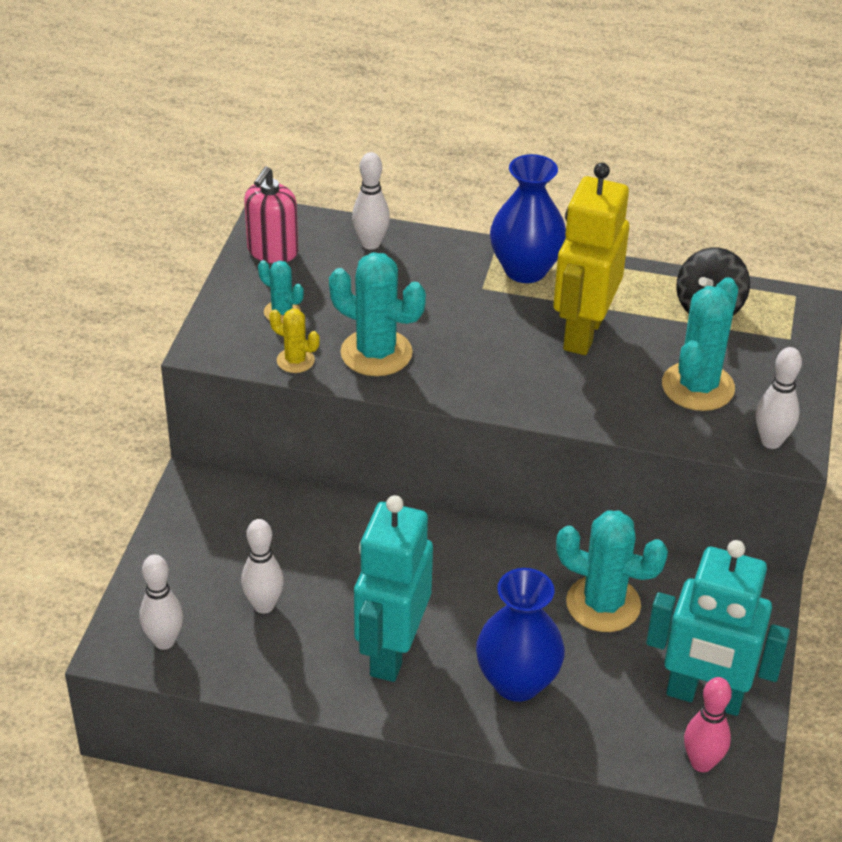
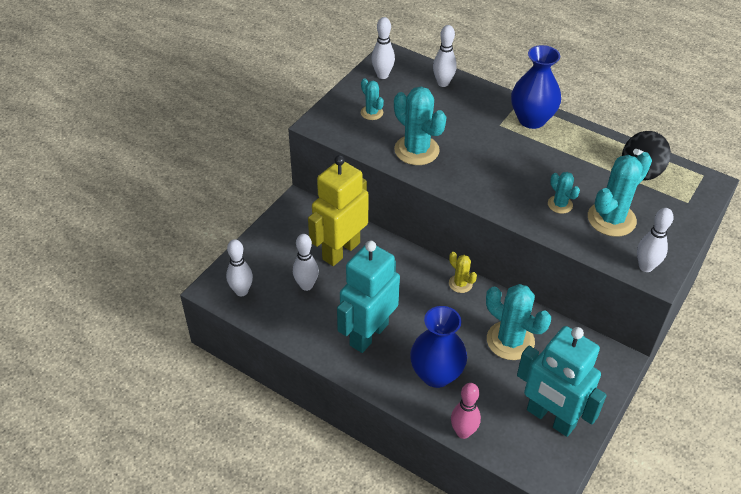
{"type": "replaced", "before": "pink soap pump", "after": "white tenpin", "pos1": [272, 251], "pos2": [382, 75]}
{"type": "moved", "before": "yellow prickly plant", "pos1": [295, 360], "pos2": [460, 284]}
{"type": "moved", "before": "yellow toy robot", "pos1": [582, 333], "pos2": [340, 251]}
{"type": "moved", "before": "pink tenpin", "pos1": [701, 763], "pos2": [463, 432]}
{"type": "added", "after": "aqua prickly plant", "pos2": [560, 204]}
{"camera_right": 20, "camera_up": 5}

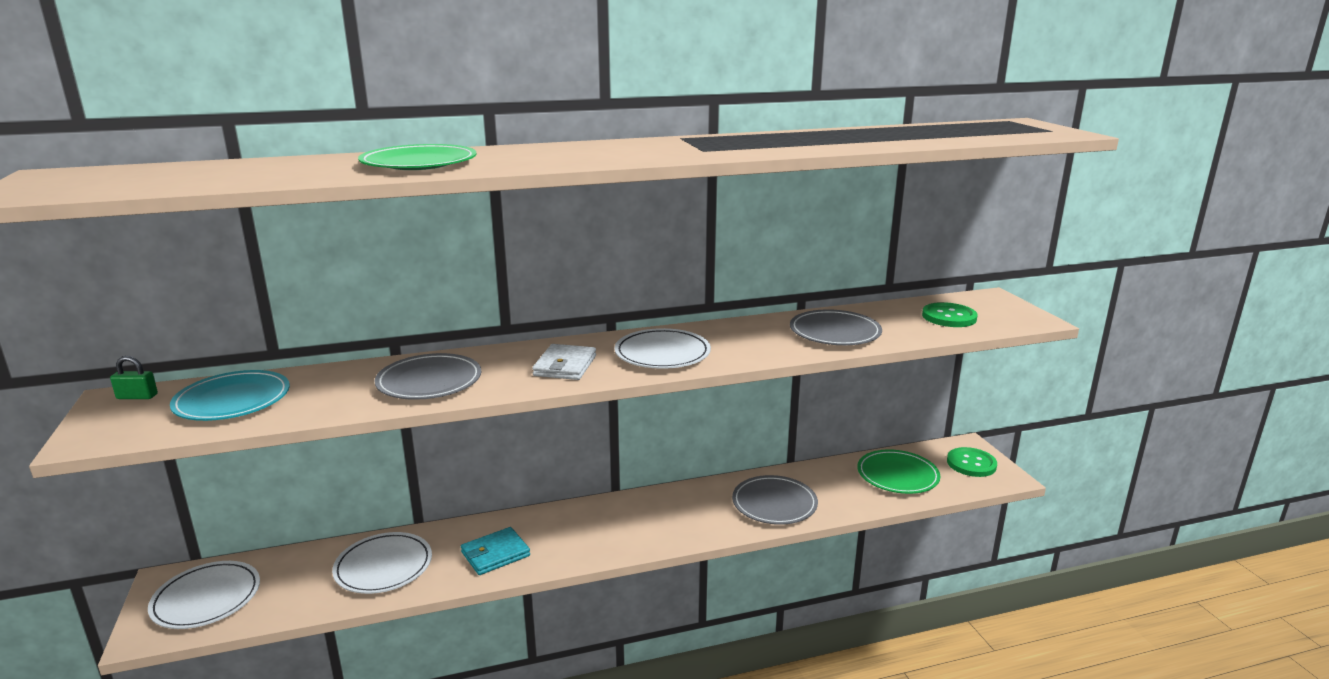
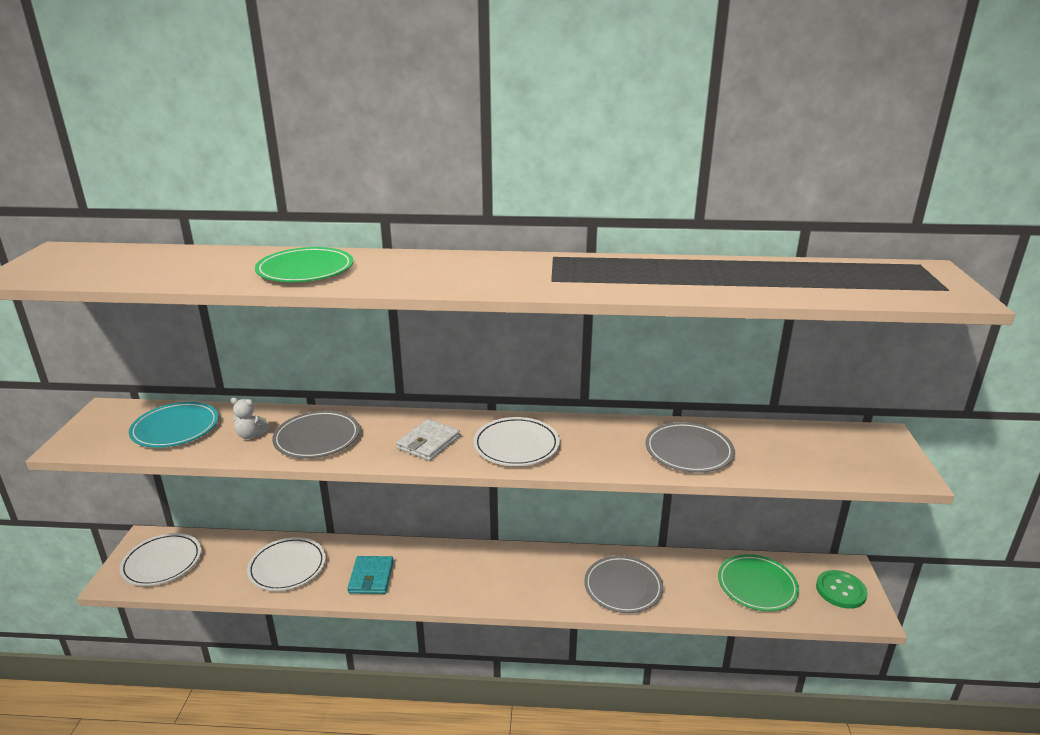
{"type": "removed", "before": "green padlock", "pos1": [137, 396]}
{"type": "turned", "before": "aqua wallet", "pos1": [495, 554], "pos2": [371, 577], "turn": -75}
{"type": "removed", "before": "green shirt button", "pos1": [949, 317]}
{"type": "added", "after": "white teddy", "pos2": [251, 435]}
{"camera_right": 20, "camera_up": 5}

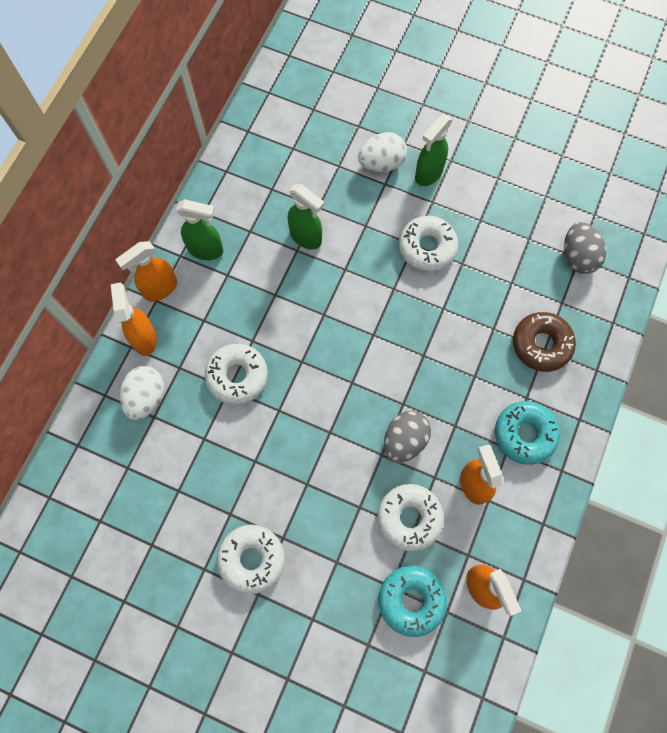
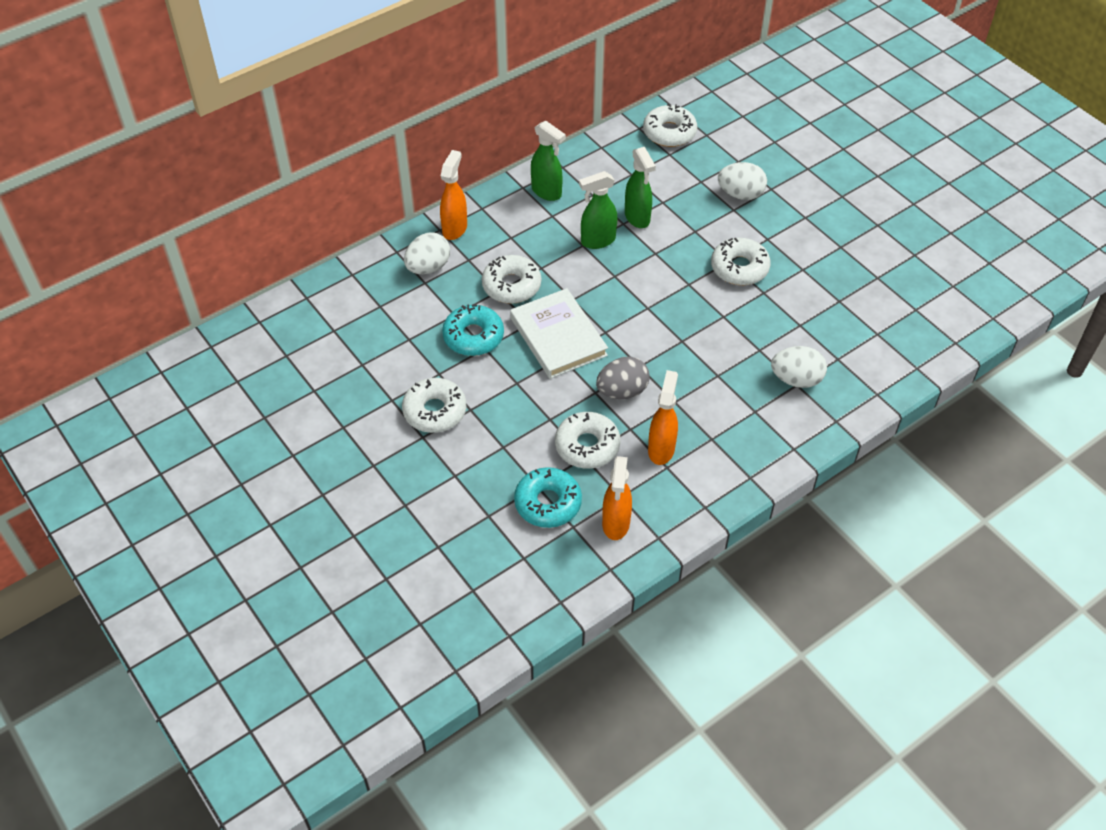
{"type": "removed", "before": "orange sprayer", "pos1": [160, 289]}
{"type": "moved", "before": "green sprayer", "pos1": [428, 174], "pos2": [597, 241]}
{"type": "moved", "before": "aqua donut", "pos1": [524, 434], "pos2": [473, 336]}
{"type": "replaced", "before": "dark brown donut", "after": "white egg", "pos1": [541, 344], "pos2": [796, 379]}
{"type": "removed", "before": "grey egg", "pos1": [577, 257]}
{"type": "added", "after": "white hardback", "pos2": [558, 337]}
{"type": "added", "after": "white donut", "pos2": [669, 132]}
{"camera_right": 30, "camera_up": -20}

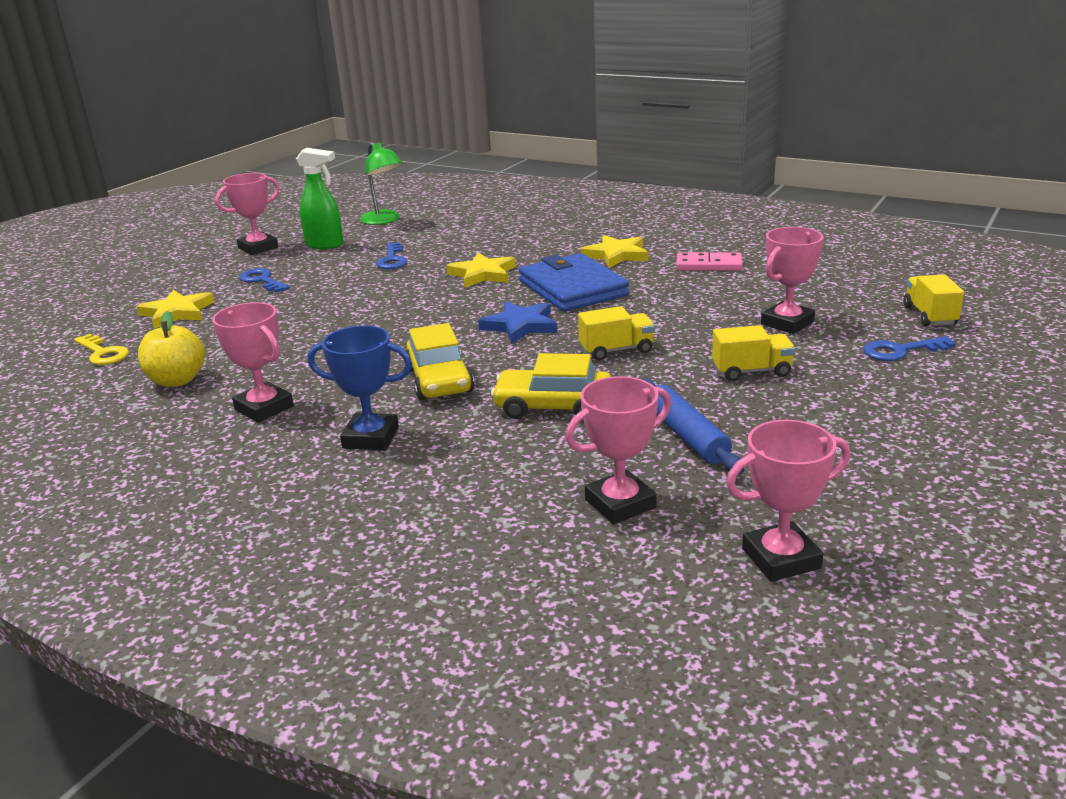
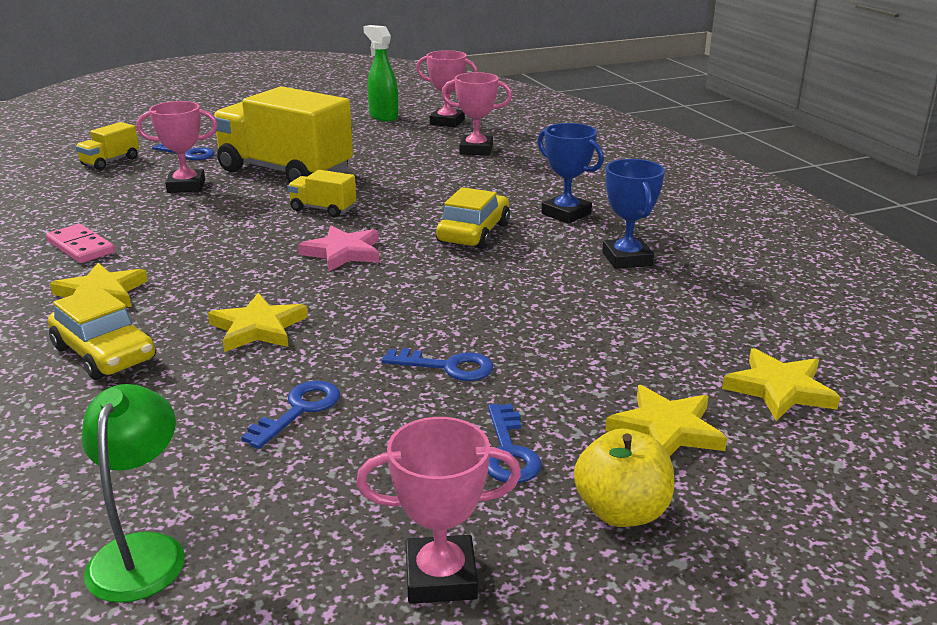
{"type": "replaced", "before": "yellow latchkey", "after": "yellow star", "pos1": [103, 353], "pos2": [779, 389]}
{"type": "moved", "before": "yellow toy apple", "pos1": [177, 380], "pos2": [621, 512]}
{"type": "recoloured", "before": "pink award cup", "after": "cobalt award cup", "pos1": [264, 408], "pos2": [627, 259]}
{"type": "moved", "before": "green sprayer", "pos1": [325, 245], "pos2": [383, 117]}
{"type": "recoloured", "before": "cobalt star", "after": "pink star", "pos1": [520, 326], "pos2": [343, 252]}
{"type": "moved", "before": "yellow car", "pos1": [553, 406], "pos2": [104, 353]}
{"type": "removed", "before": "cobalt wallet", "pos1": [572, 288]}
{"type": "removed", "before": "cobalt rolling pin", "pos1": [687, 436]}
{"type": "resized", "before": "yellow toy truck", "pos1": [751, 371], "pos2": [285, 172], "scale": 2.33}
{"type": "added", "after": "cobalt latchkey", "pos2": [447, 367]}
{"camera_right": -145, "camera_up": 0}

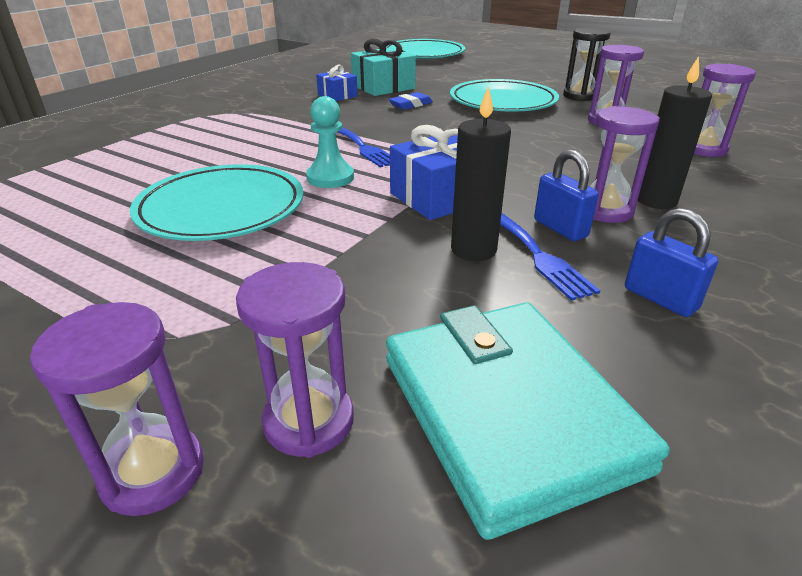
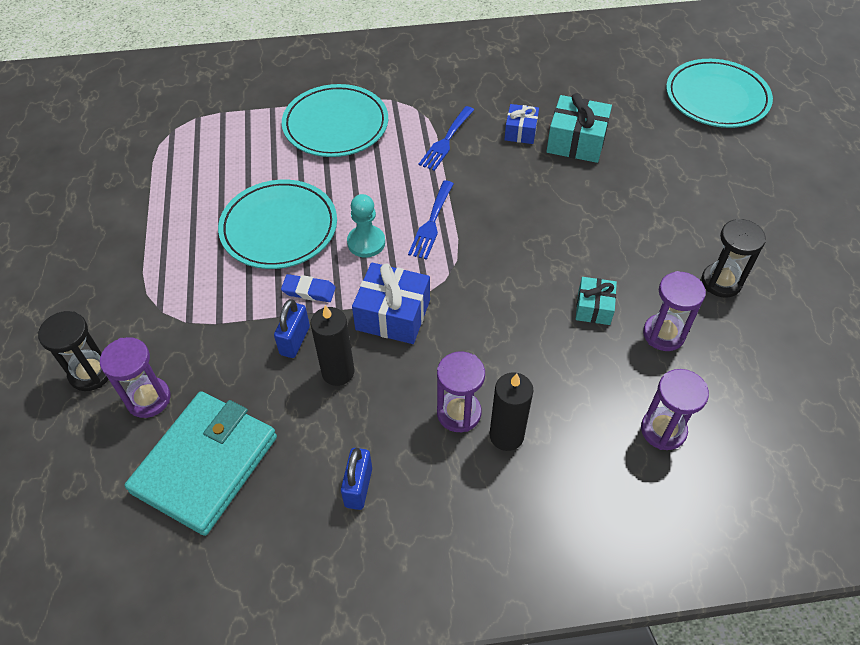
{"type": "recoloured", "before": "royal purple hourglass", "after": "jet-black hourglass", "pos1": [153, 472], "pos2": [91, 373]}
{"type": "moved", "before": "cobalt pencil eraser", "pos1": [410, 105], "pos2": [309, 291]}
{"type": "moved", "before": "aqua plate", "pos1": [502, 102], "pos2": [336, 125]}
{"type": "moved", "before": "cobalt table fork", "pos1": [538, 256], "pos2": [446, 141]}
{"type": "moved", "before": "cobalt padlock", "pos1": [560, 228], "pos2": [295, 340]}
{"type": "added", "after": "aqua present", "pos2": [593, 308]}
{"camera_right": 50, "camera_up": 20}

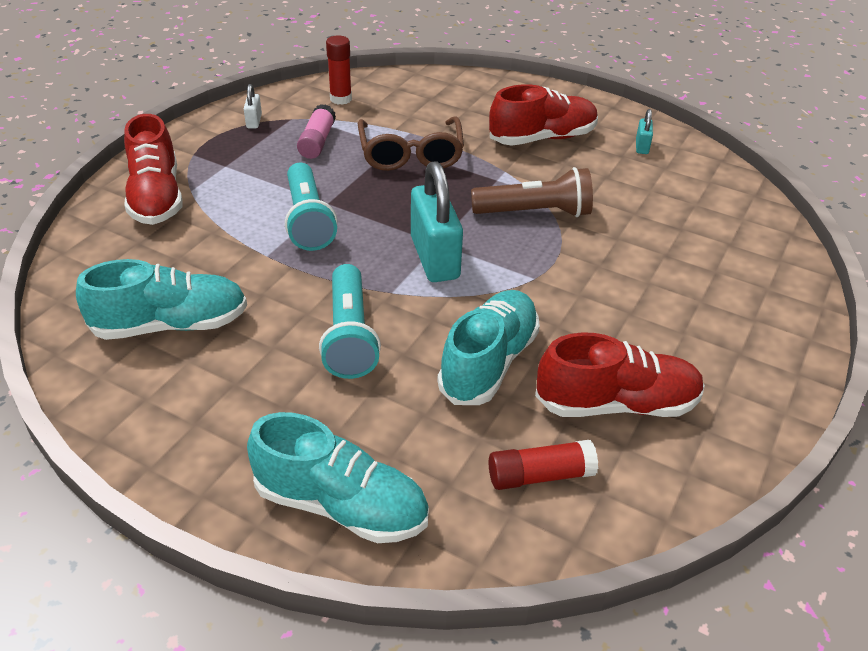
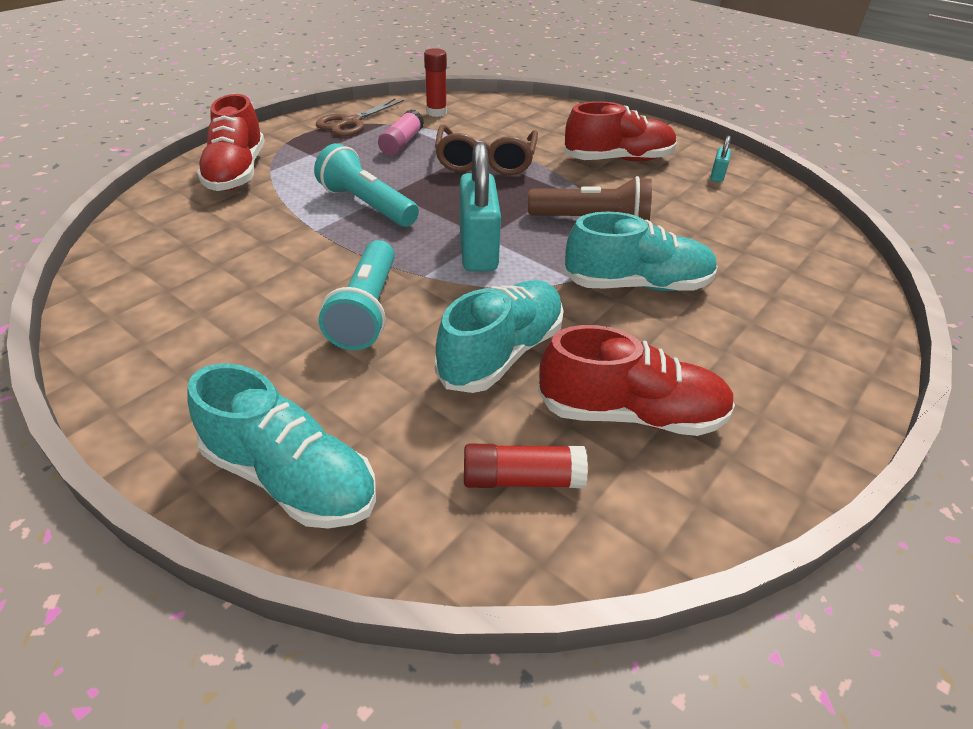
{"type": "moved", "before": "aqua lace-up shoe", "pos1": [171, 325], "pos2": [637, 285]}
{"type": "replaced", "before": "white padlock", "after": "dark brown scissors", "pos1": [254, 121], "pos2": [351, 122]}
{"type": "turned", "before": "aqua pocket torch", "pos1": [308, 220], "pos2": [367, 205], "turn": 135}
{"camera_right": 10, "camera_up": 0}

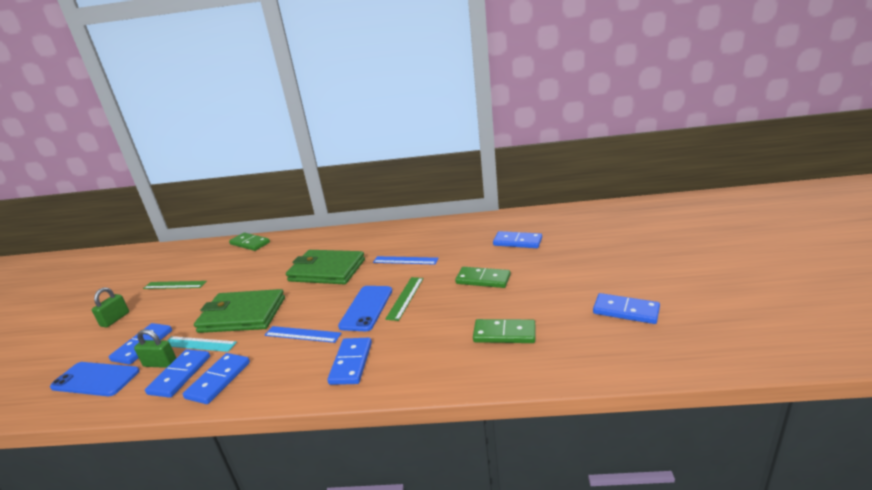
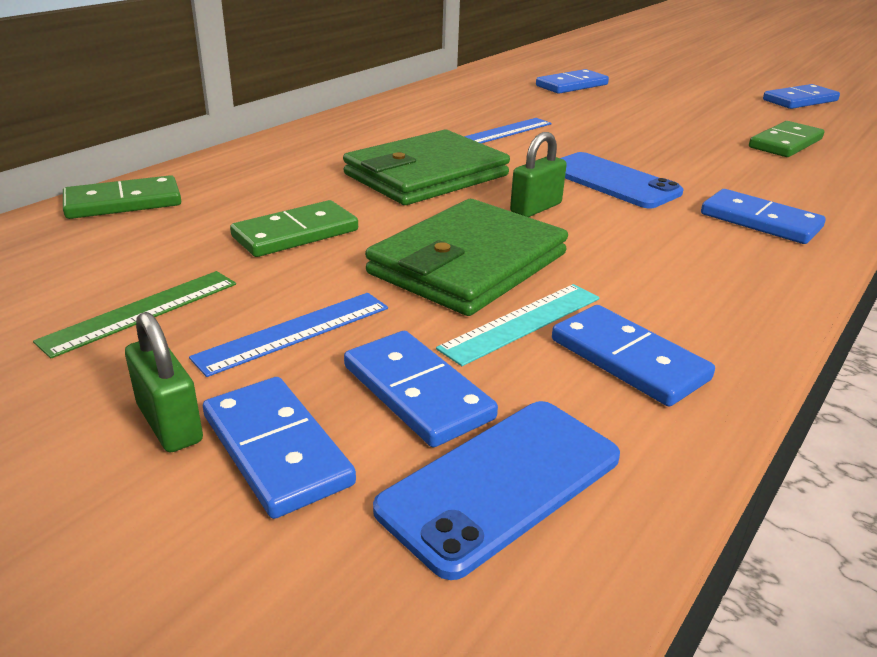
{"type": "moved", "before": "green padlock", "pos1": [160, 363], "pos2": [536, 208]}
{"type": "moved", "before": "cobalt domino tile", "pos1": [218, 380], "pos2": [276, 450]}
{"type": "moved", "before": "cobalt ruler", "pos1": [302, 334], "pos2": [294, 332]}
{"type": "removed", "before": "green ruler", "pos1": [405, 298]}
{"type": "moved", "before": "green domino tile", "pos1": [483, 279], "pos2": [296, 234]}
{"camera_right": -60, "camera_up": 5}

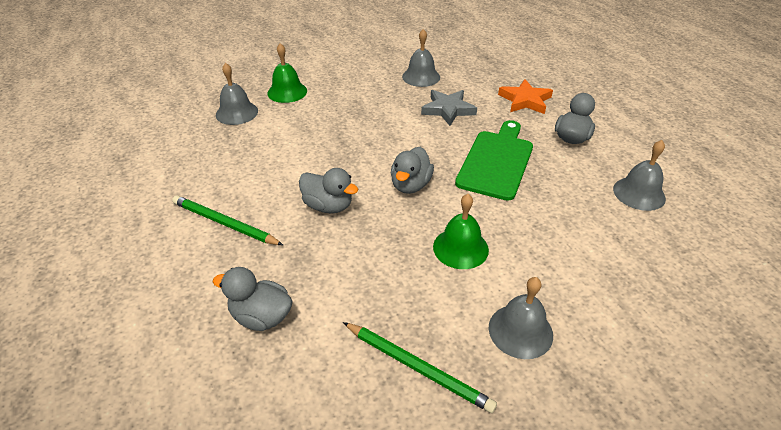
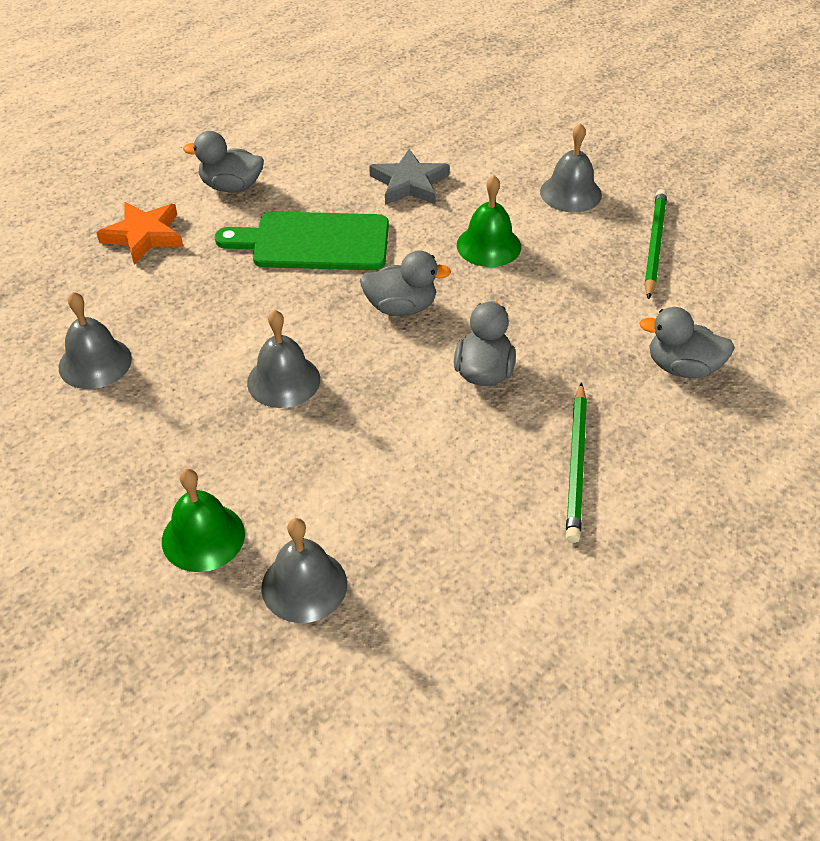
{"type": "turned", "before": "grey duck", "pos1": [261, 317], "pos2": [682, 367], "turn": 105}
{"type": "moved", "before": "grey star", "pos1": [448, 110], "pos2": [409, 183]}
{"type": "moved", "before": "grey hand bell", "pos1": [639, 193], "pos2": [283, 380]}
{"camera_right": -110, "camera_up": 5}

